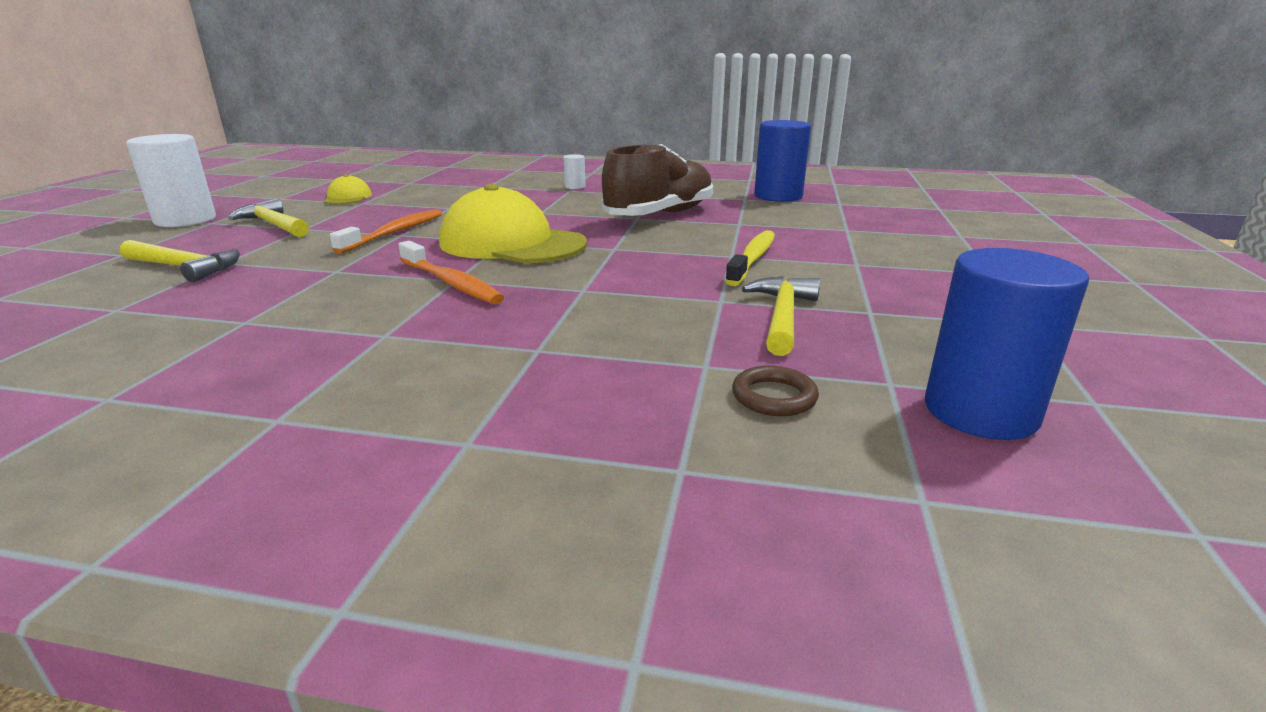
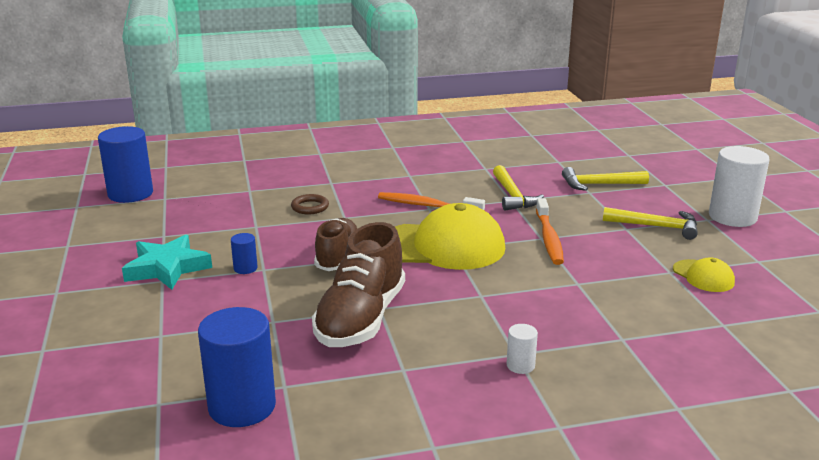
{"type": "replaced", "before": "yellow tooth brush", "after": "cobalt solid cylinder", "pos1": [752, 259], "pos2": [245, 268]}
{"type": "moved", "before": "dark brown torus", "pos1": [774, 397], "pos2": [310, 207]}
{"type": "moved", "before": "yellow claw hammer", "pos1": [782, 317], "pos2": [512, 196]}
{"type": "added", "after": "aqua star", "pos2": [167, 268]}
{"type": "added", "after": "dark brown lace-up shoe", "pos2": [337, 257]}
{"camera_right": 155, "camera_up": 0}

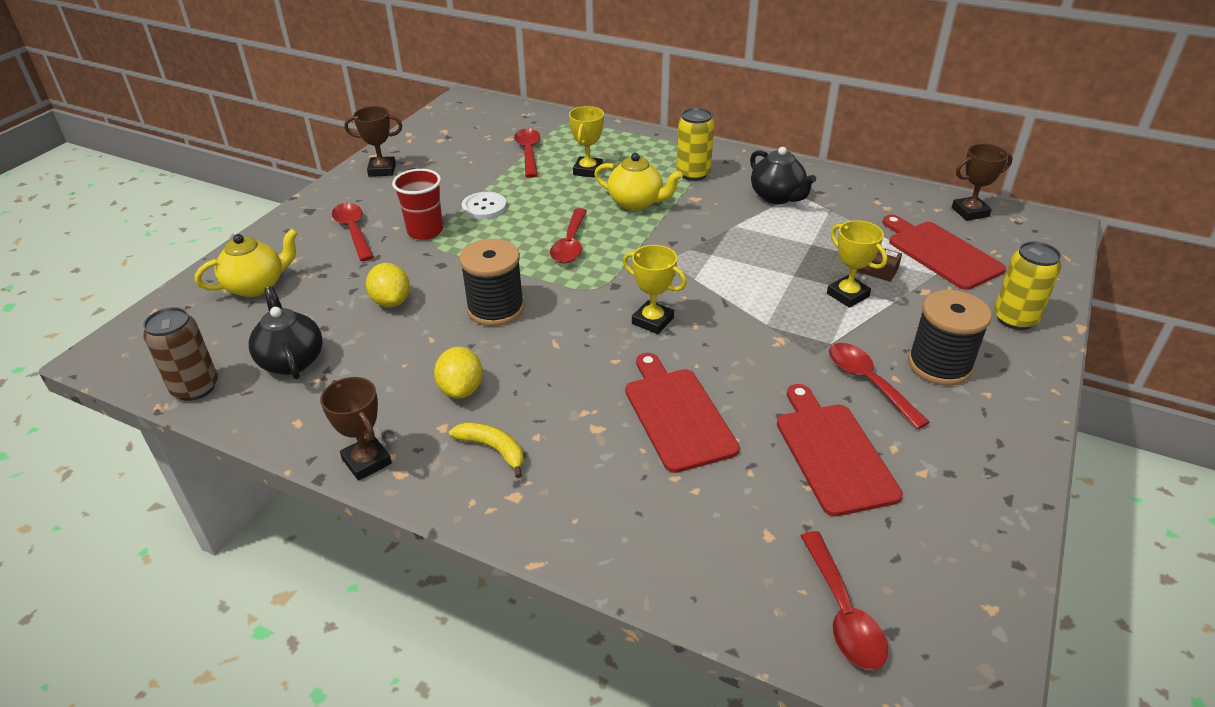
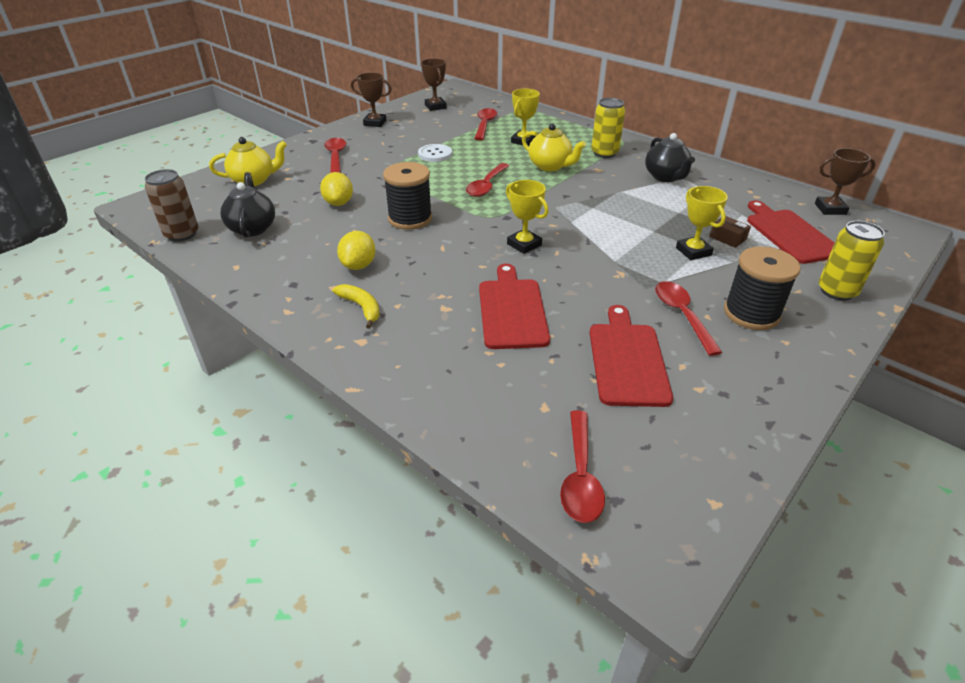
{"type": "moved", "before": "dark brown award cup", "pos1": [367, 461], "pos2": [435, 107]}
{"type": "removed", "before": "red cup", "pos1": [425, 231]}
{"camera_right": 15, "camera_up": 0}

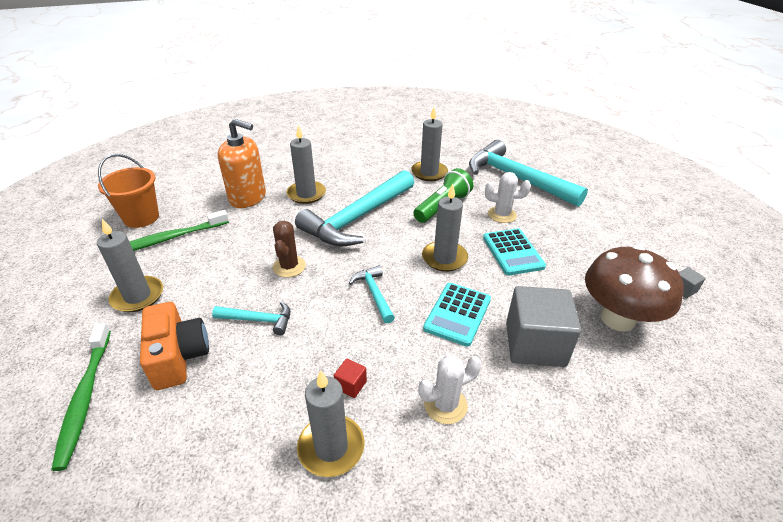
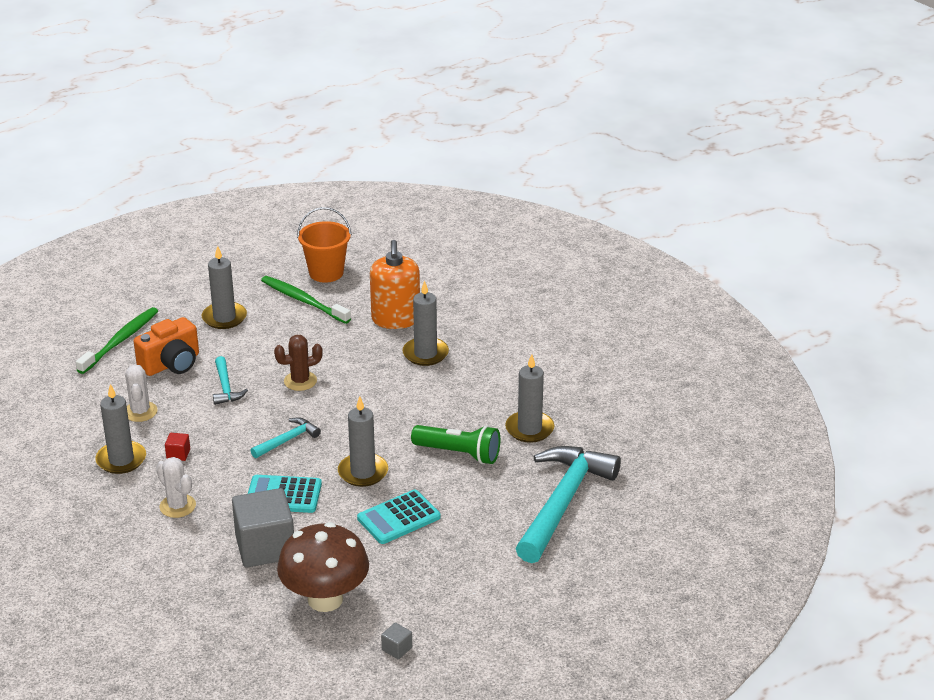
{"type": "turned", "before": "green tooth brush", "pos1": [85, 398], "pos2": [120, 340], "turn": 150}
{"type": "removed", "before": "aqua claw hammer", "pos1": [357, 218]}
{"type": "moved", "before": "white prickly plant", "pos1": [502, 215], "pos2": [140, 411]}
{"camera_right": 70, "camera_up": -5}

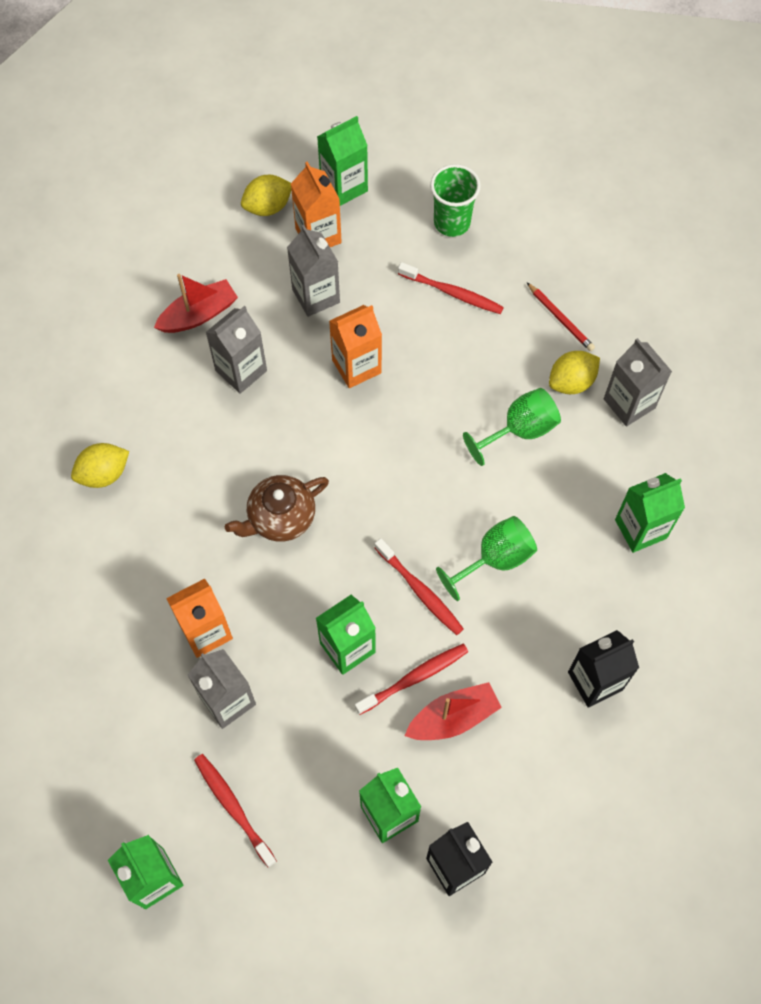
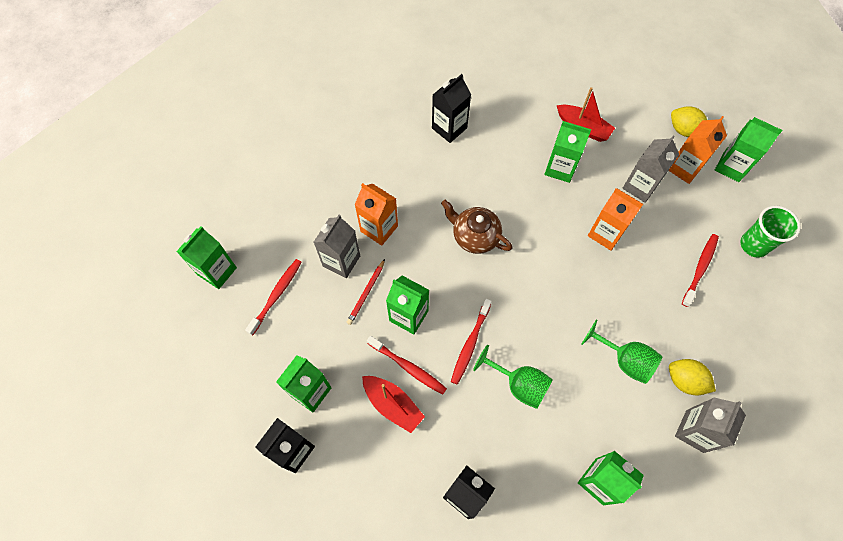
{"type": "replaced", "before": "yellow citrus fruit", "after": "jet-black carton", "pos1": [104, 474], "pos2": [449, 128]}
{"type": "recoloured", "before": "grey carton", "after": "green carton", "pos1": [241, 370], "pos2": [560, 168]}
{"type": "turned", "before": "red tooth brush", "pos1": [452, 293], "pos2": [700, 269], "turn": -150}
{"type": "moved", "before": "red wooden pencil", "pos1": [560, 319], "pos2": [366, 293]}
{"camera_right": 65, "camera_up": 0}

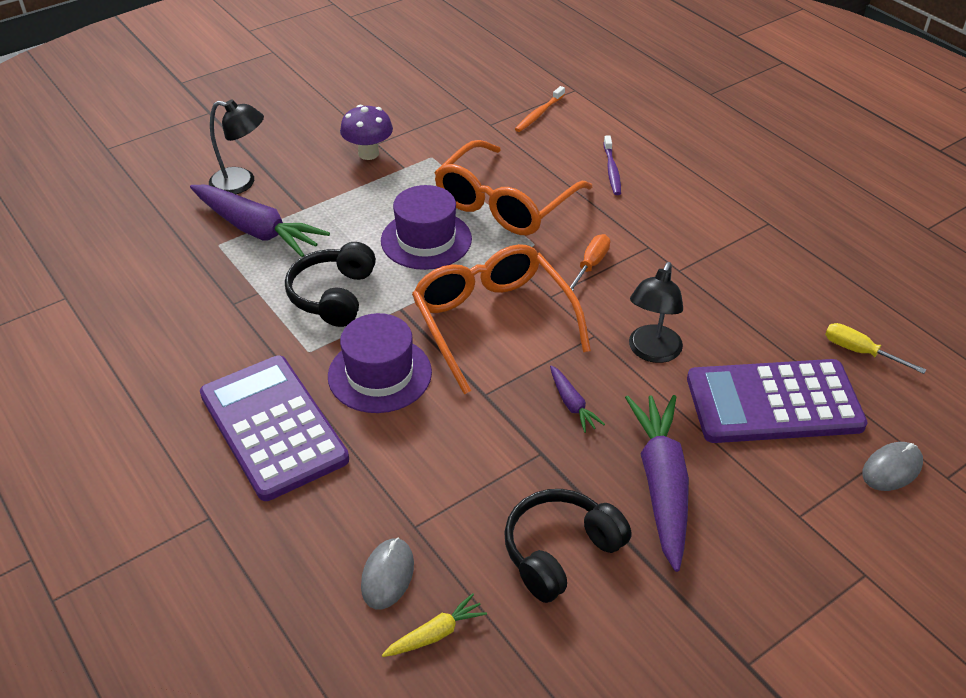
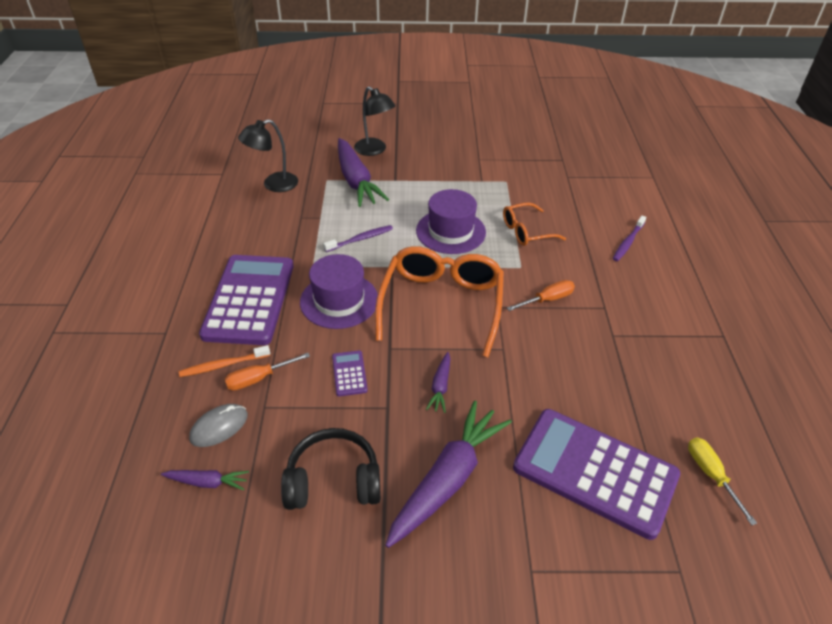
{"type": "replaced", "before": "jet-black headphones", "after": "royal purple tooth brush", "pos1": [333, 295], "pos2": [360, 239]}
{"type": "removed", "before": "royal purple mushroom", "pos1": [368, 153]}
{"type": "recoloured", "before": "yellow carrot", "after": "royal purple carrot", "pos1": [435, 634], "pos2": [207, 482]}
{"type": "resized", "before": "orange glasses", "pos1": [505, 204], "pos2": [526, 231], "scale": 0.54}
{"type": "moved", "before": "orange tooth brush", "pos1": [539, 114], "pos2": [223, 365]}
{"type": "moved", "before": "jet-black lamp", "pos1": [651, 352], "pos2": [273, 185]}
{"type": "removed", "before": "grey computer mouse", "pos1": [892, 469]}
{"type": "added", "after": "orange screwdriver", "pos2": [258, 378]}
{"type": "added", "after": "royal purple pocket calculator", "pos2": [349, 373]}
{"camera_right": 35, "camera_up": 0}

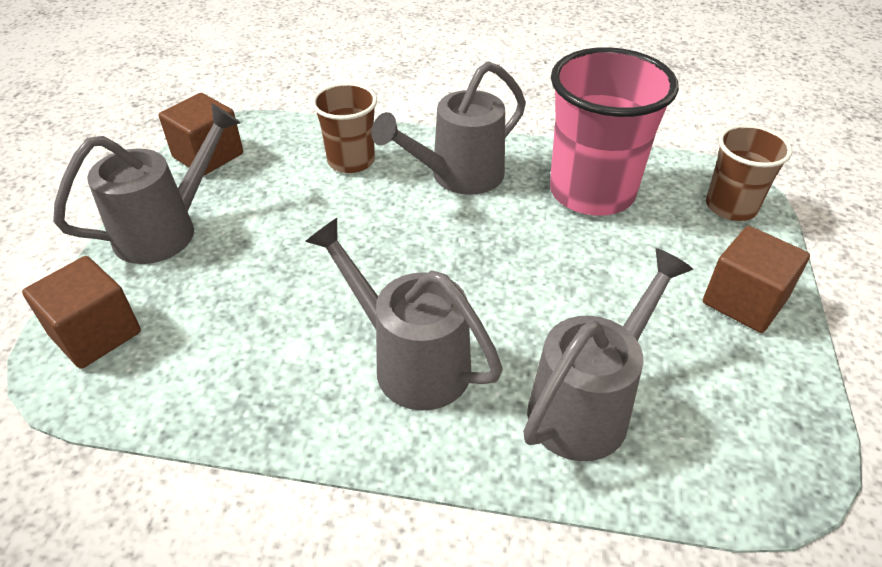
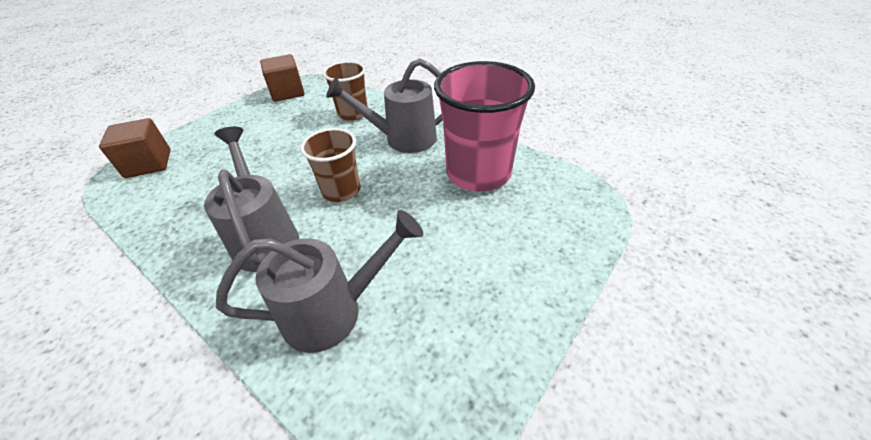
{"type": "removed", "before": "grey watering pot", "pos1": [166, 230]}
{"type": "removed", "before": "dark brown solid cube", "pos1": [744, 301]}
{"type": "moved", "before": "dark brown cup", "pos1": [731, 207], "pos2": [341, 190]}
{"camera_right": 30, "camera_up": 0}

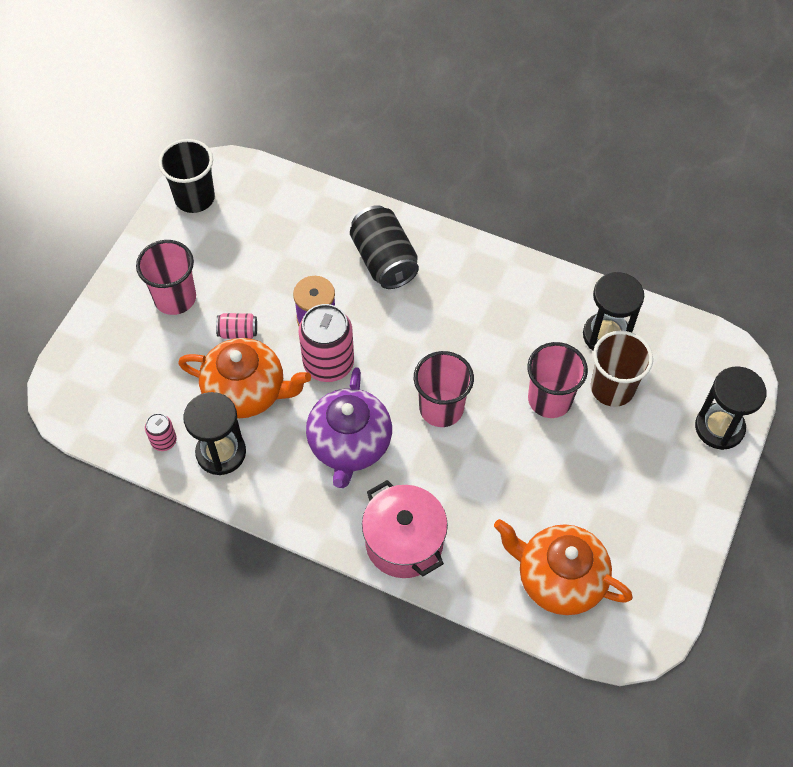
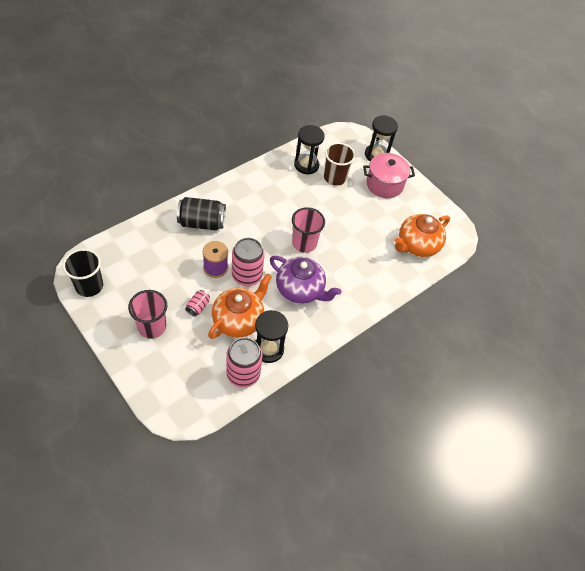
{"type": "resized", "before": "pink tin", "pos1": [164, 441], "pos2": [243, 374], "scale": 2.01}
{"type": "moved", "before": "pink pot", "pos1": [404, 542], "pos2": [384, 184]}
{"type": "removed", "before": "pink cup", "pos1": [549, 399]}
{"camera_right": -70, "camera_up": -5}

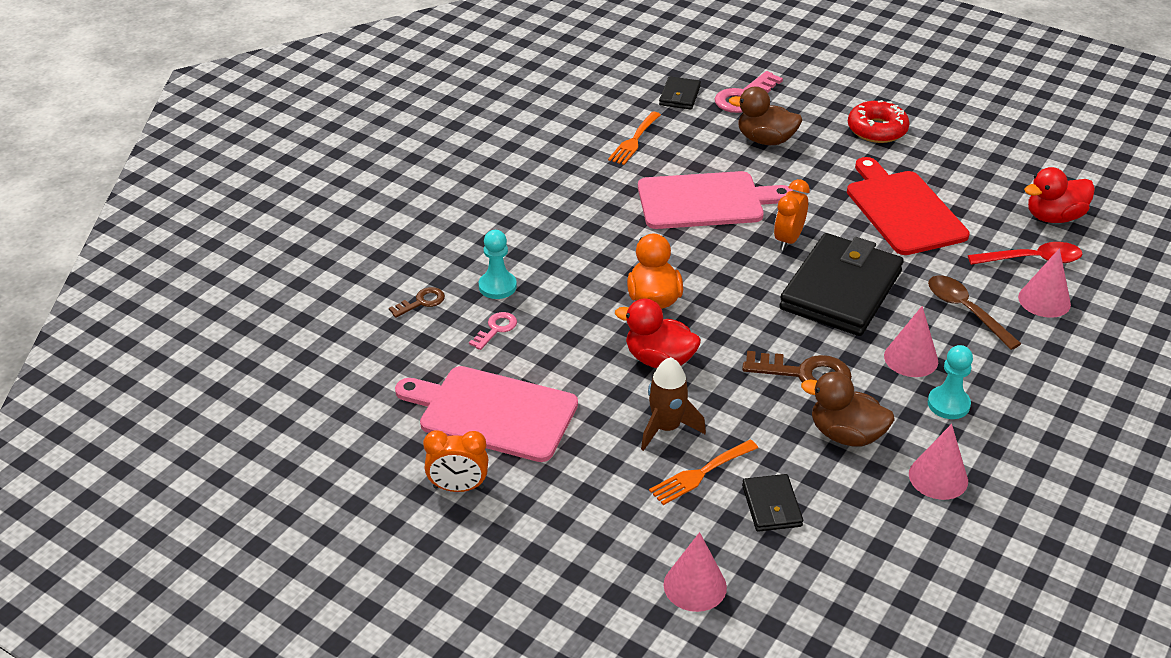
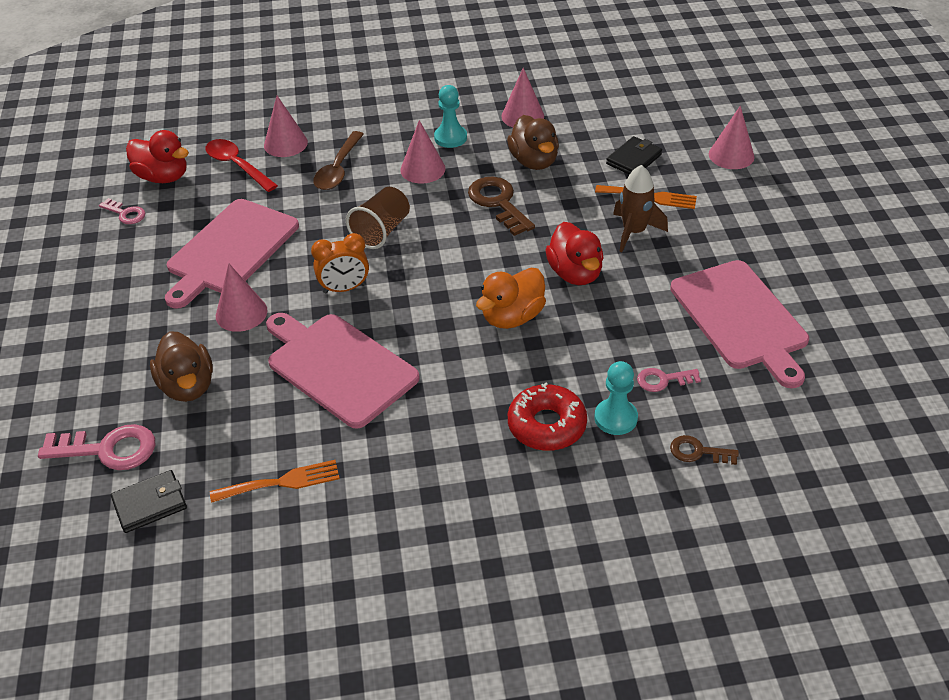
{"type": "removed", "before": "orange clock", "pos1": [458, 487]}
{"type": "replaced", "before": "jet-black wallet", "after": "dark brown cup", "pos1": [841, 290], "pos2": [381, 231]}
{"type": "recoloured", "before": "red cutting board", "after": "pink cutting board", "pos1": [903, 210], "pos2": [230, 250]}
{"type": "moved", "before": "red donut", "pos1": [877, 130], "pos2": [546, 425]}
{"type": "added", "after": "pink latchkey", "pos2": [125, 213]}
{"type": "added", "after": "pink cone shape", "pos2": [241, 313]}
{"camera_right": -130, "camera_up": 5}

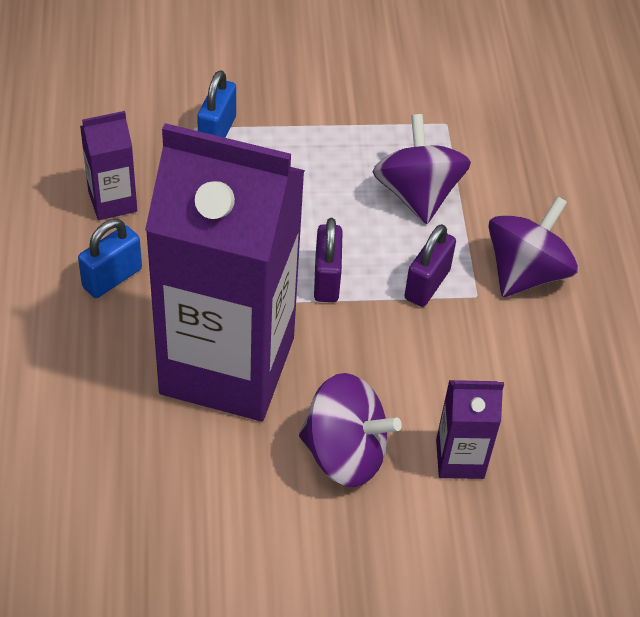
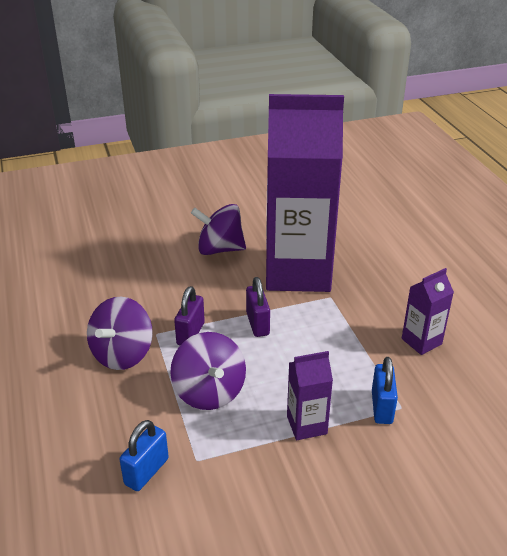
{"type": "moved", "before": "cobalt padlock", "pos1": [112, 278], "pos2": [146, 471]}
{"type": "moved", "before": "royal purple carton", "pos1": [460, 459], "pos2": [306, 425]}
{"camera_right": 170, "camera_up": -15}

